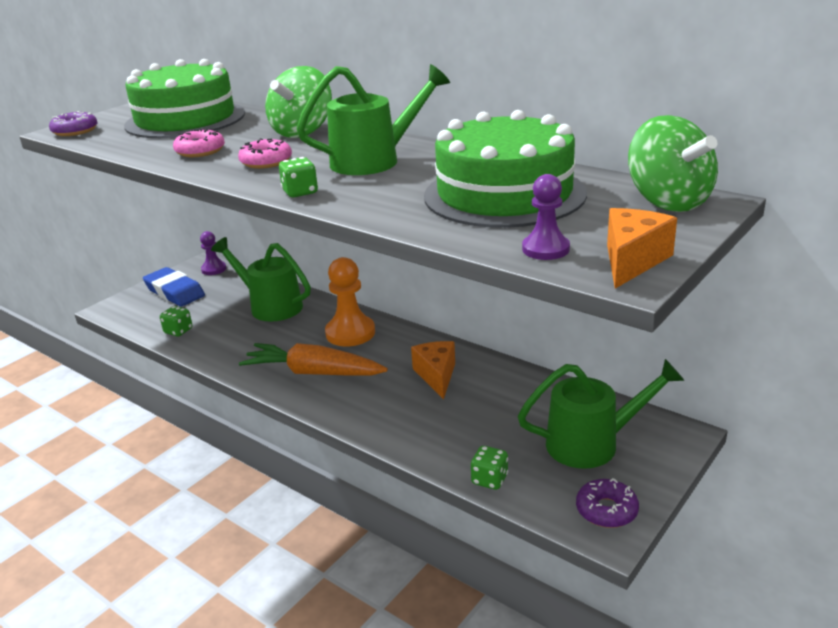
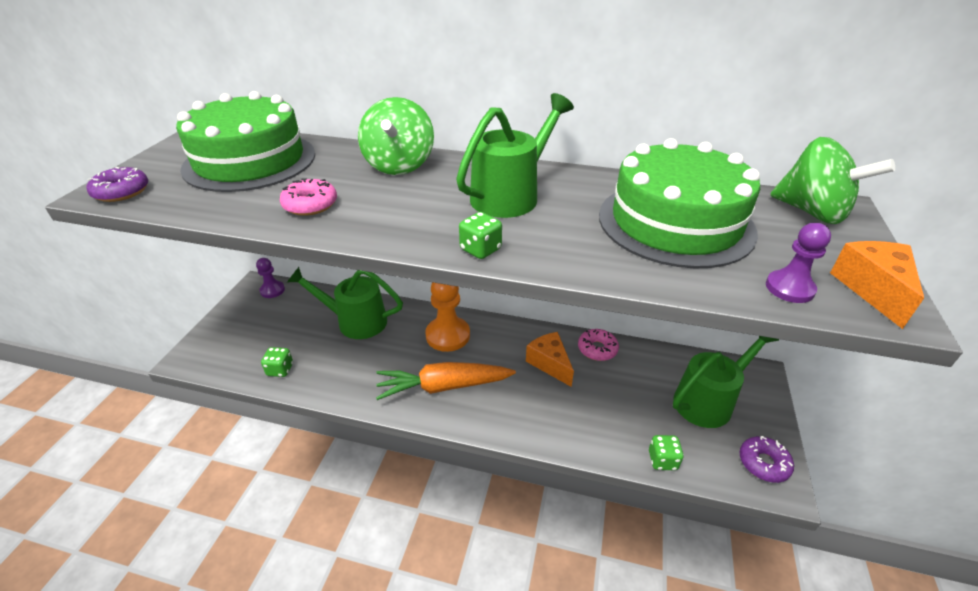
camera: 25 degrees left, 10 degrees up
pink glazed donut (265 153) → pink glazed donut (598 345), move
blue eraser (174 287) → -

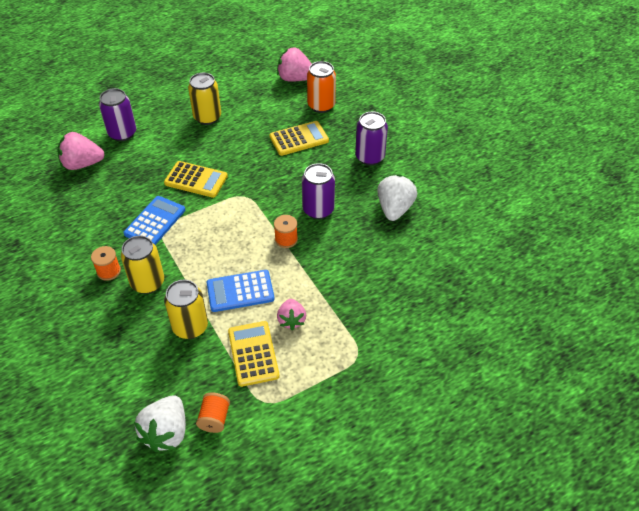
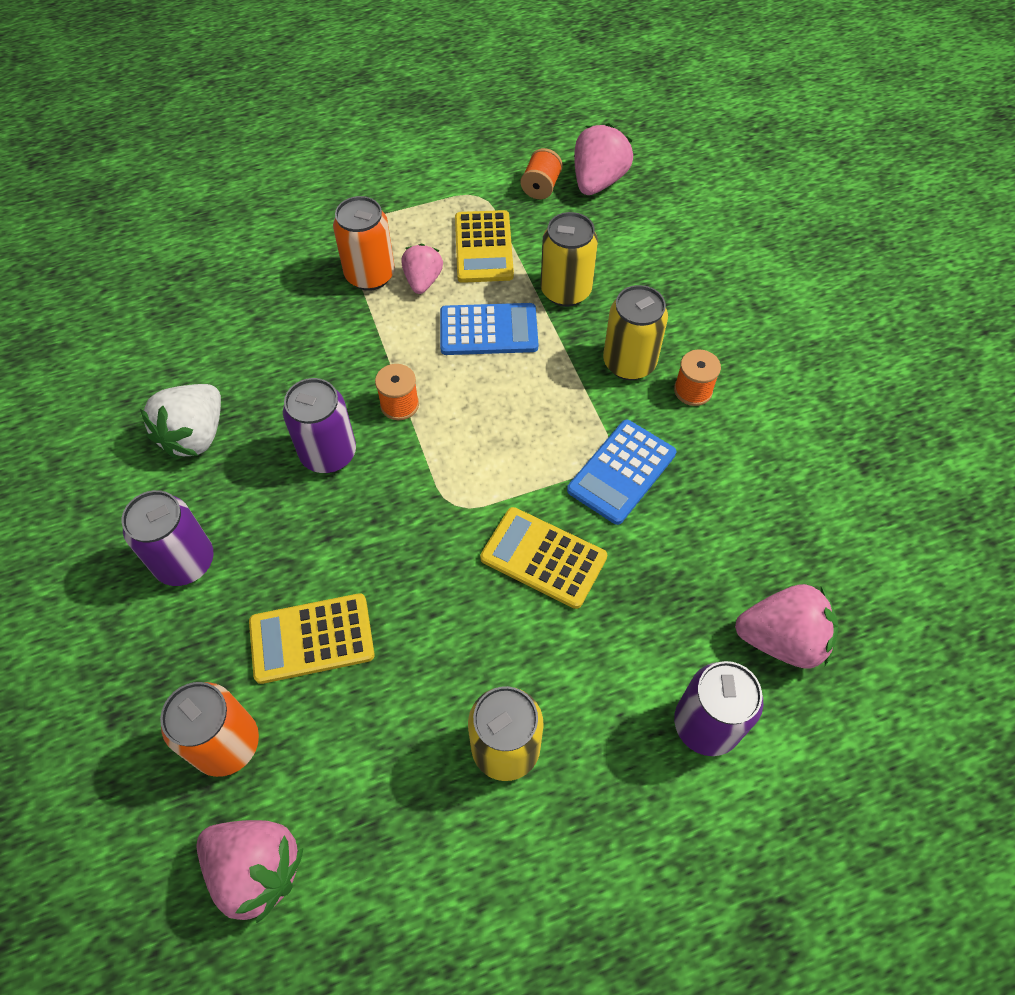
camera: 170 degrees left, 10 degrees up
- → orange can (364 243)
white berry (160 423) → pink berry (603 159)

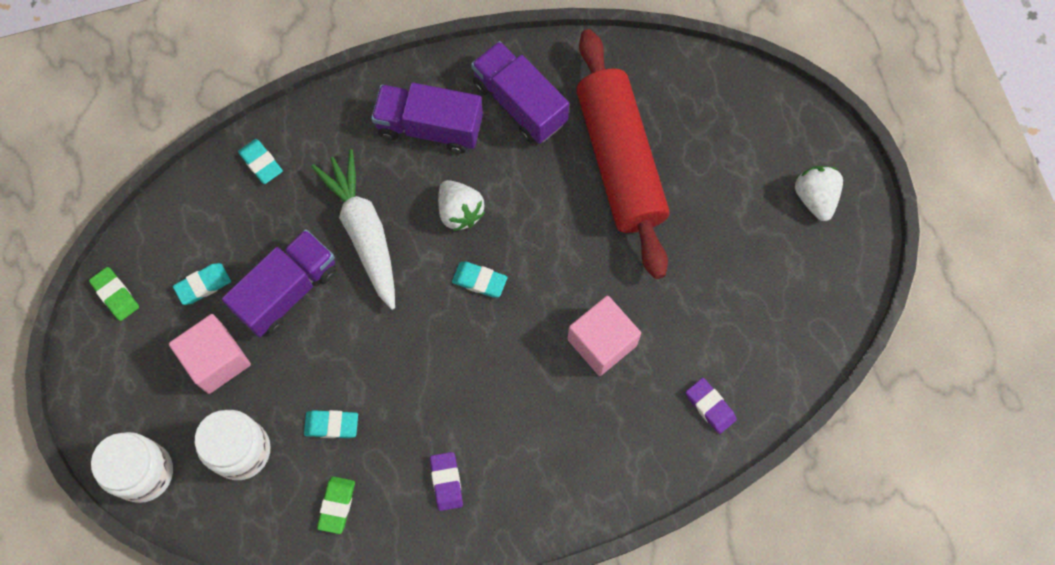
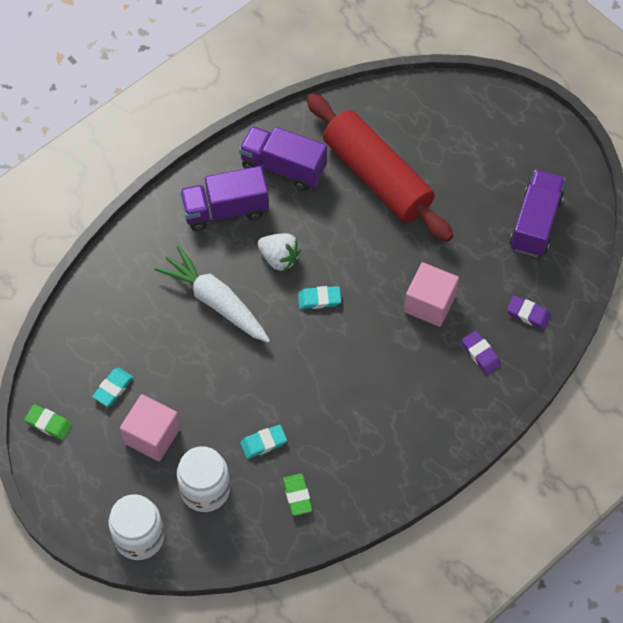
camera: 25 degrees left, 10 degrees down
violet eraser (446 481) → violet eraser (481 352), move
violet truck (279 283) → violet truck (537 213), move
aqua eraser (260 161) → -
white berry (819 193) → -

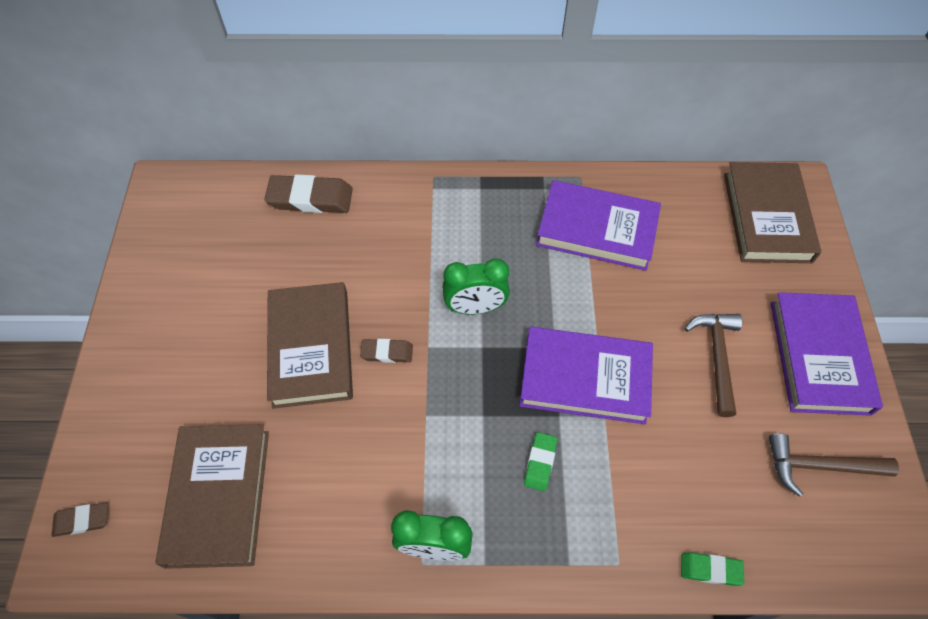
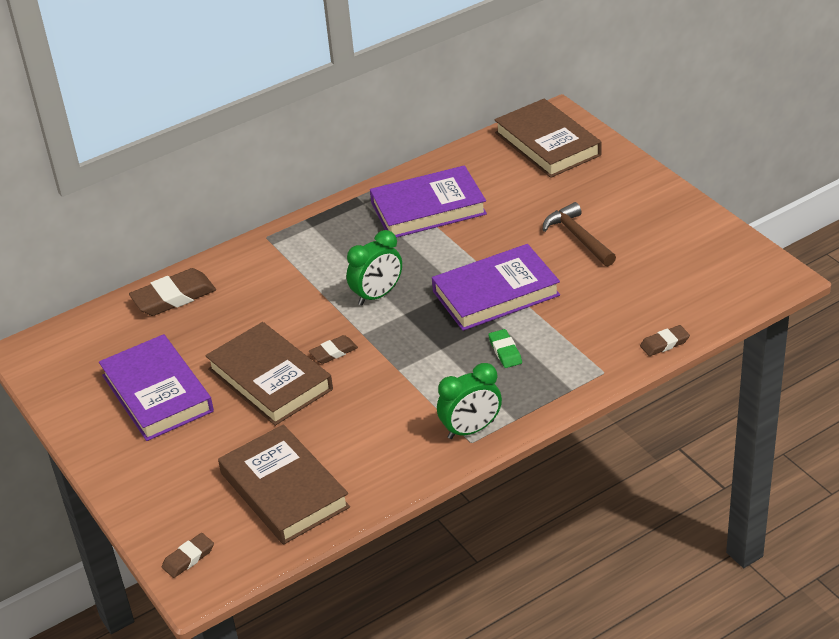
camera: 30 degrees left, 20 degrees down
violet book (827 354) → violet book (156 387), move
leaf-green eraser (712 569) → russet eraser (665 340)
russet carpenter's hammer (834 465) → -

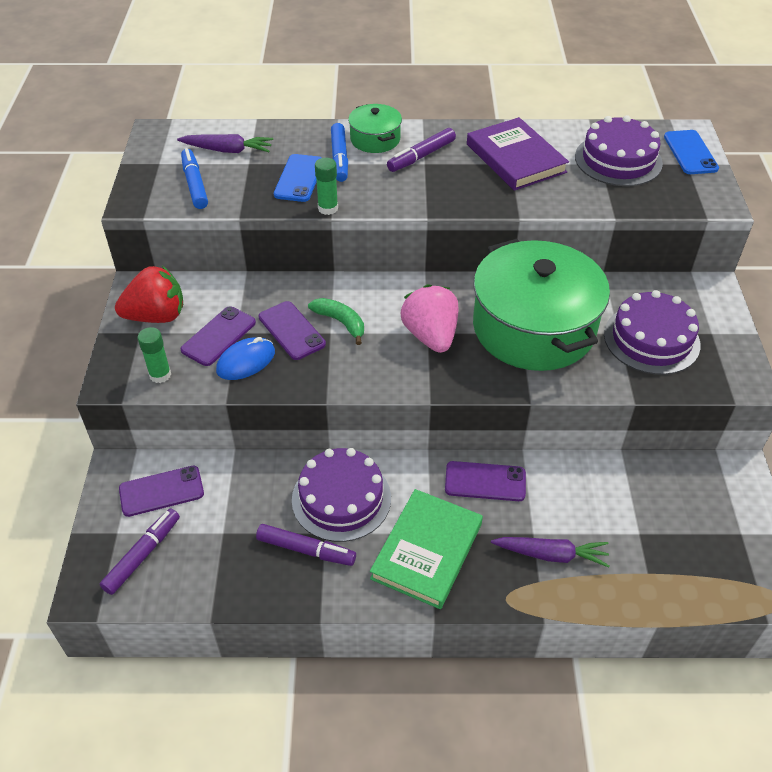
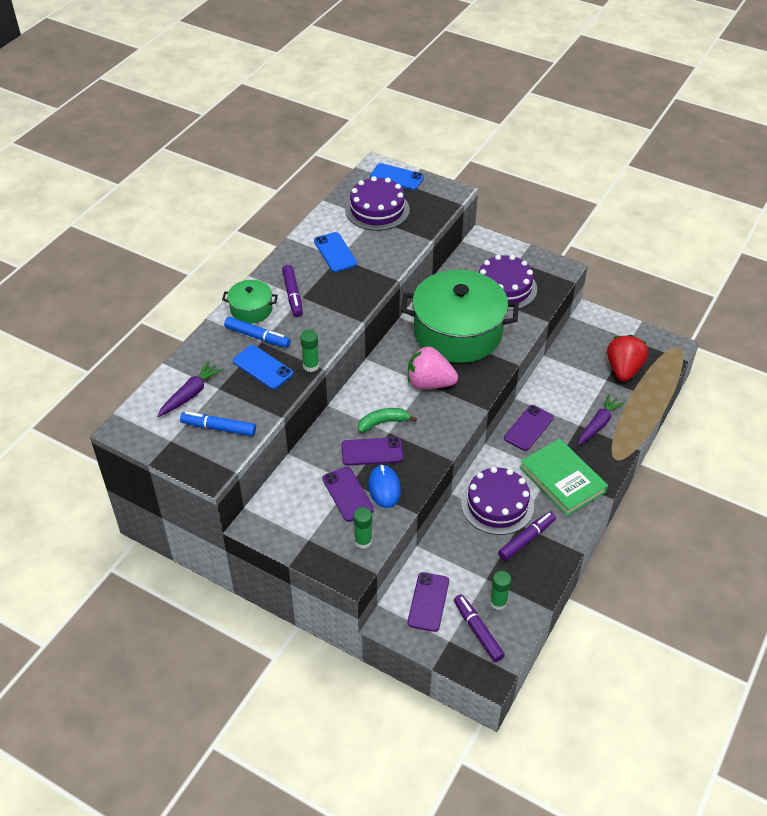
camera: 60 degrees left, 0 degrees up
violet book (518 154) → blue smartphone (335 252)
- → leaf-green stick of glue (500 590)
red berry (149 294) → red berry (628 358), move

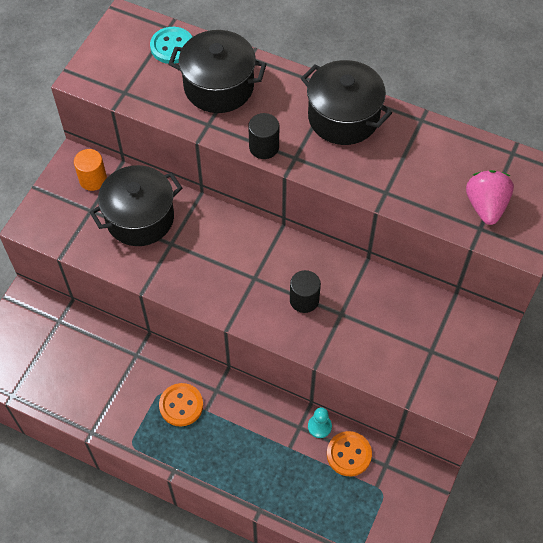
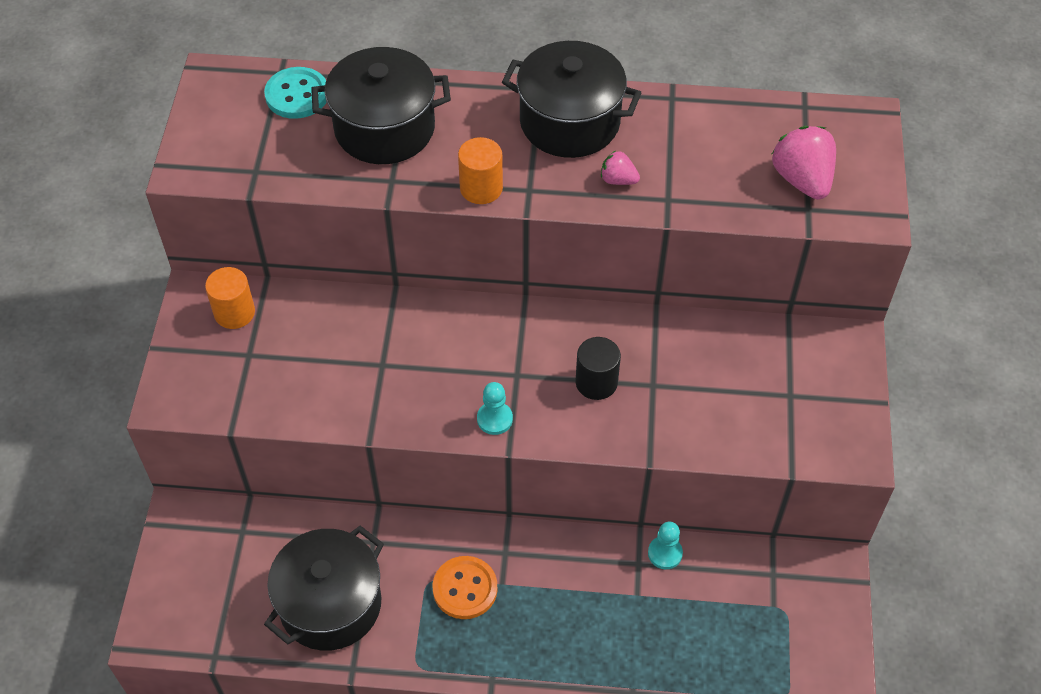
camera: 20 degrees left, 5 degrees down
black cooking pot (135 205) → black cooking pot (324 588), move
black cylinder shape (263 136) → orange cylinder shape (480 170)
- → aqua pawn (495 408)
- → pink berry (620 168)
orange sewing button (349 453) → -

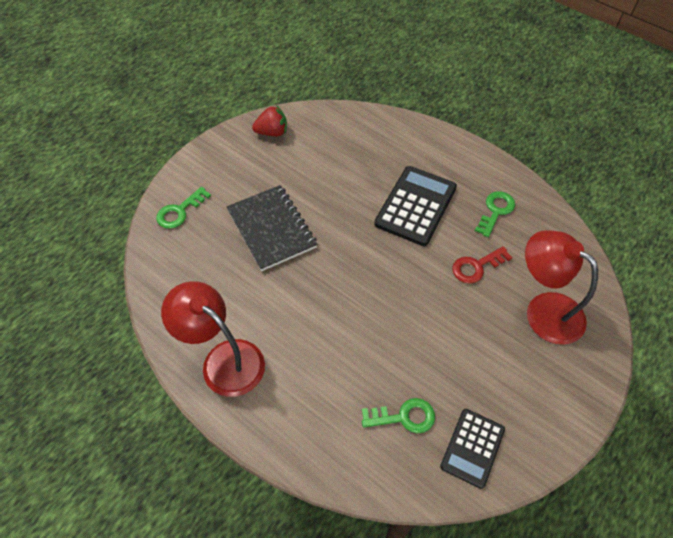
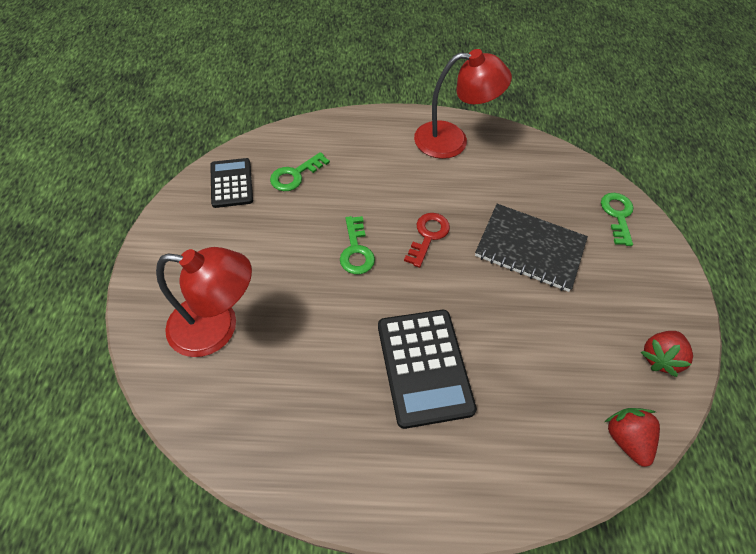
camera: 140 degrees right, 0 degrees up
leaf-green door key (495 214) → leaf-green door key (357 245), move
red door key (482 265) → red door key (427 240), move
- → red berry (632 437)

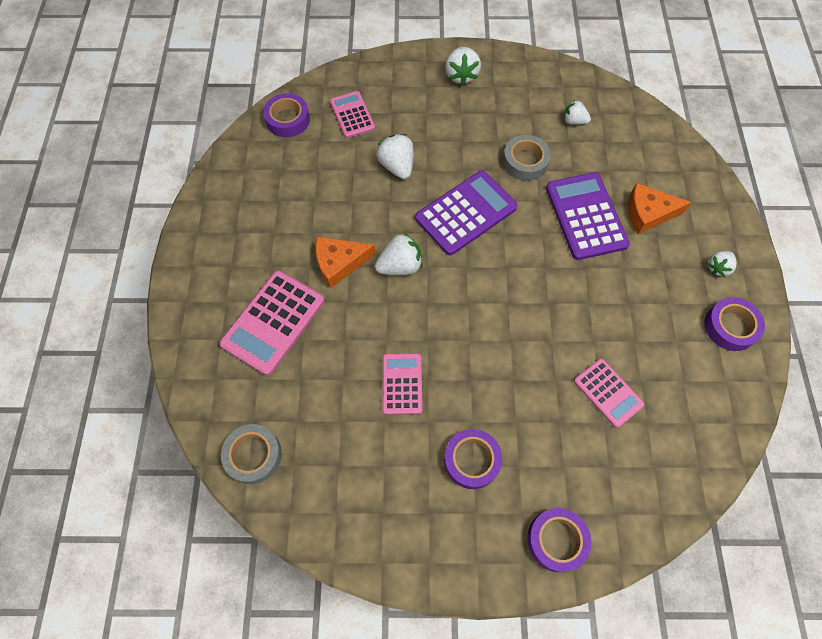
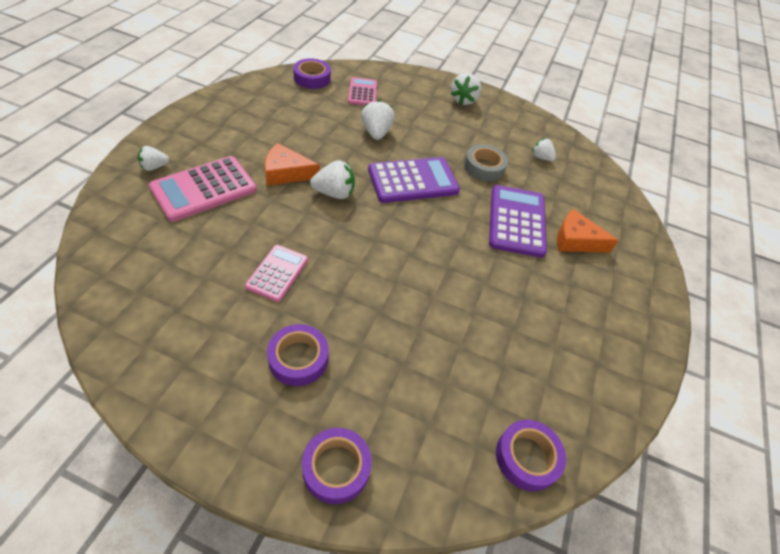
camera: 15 degrees right, 15 degrees down
white berry (722 264) → white berry (153 158), move
violet tape (734 324) → violet tape (531 455), move
gray tape (251 454) → -
pink pocket calculator (609 393) → -

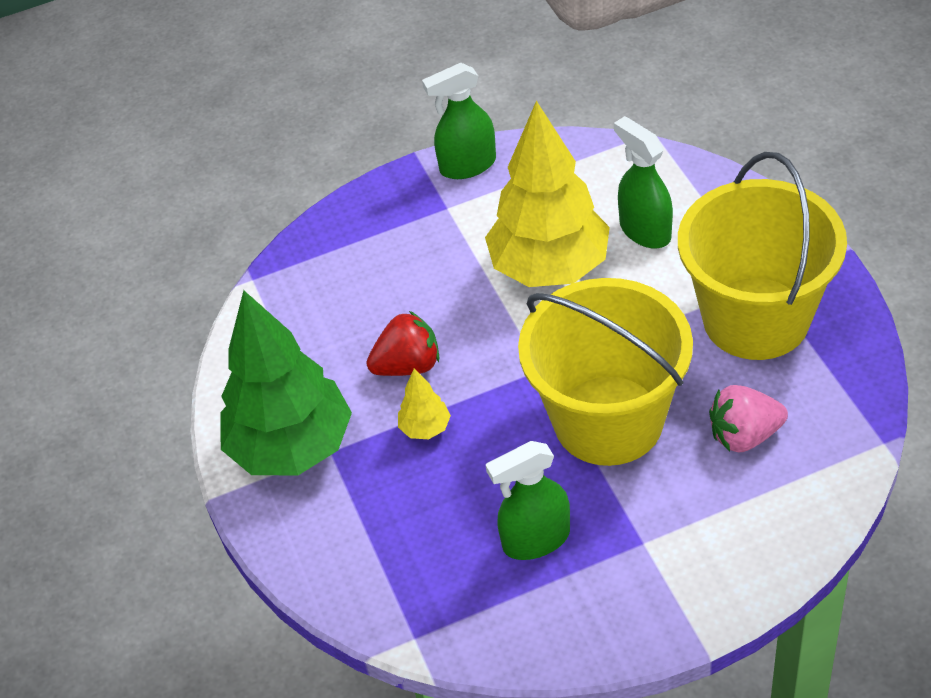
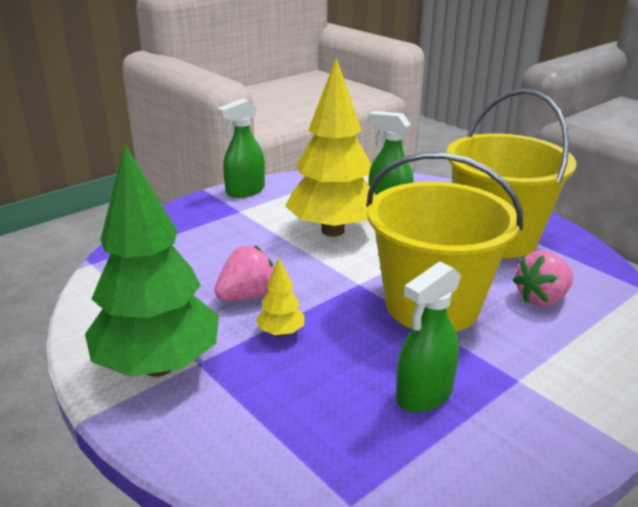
camera: 25 degrees left, 20 degrees down
red berry (403 343) → pink berry (244 273)

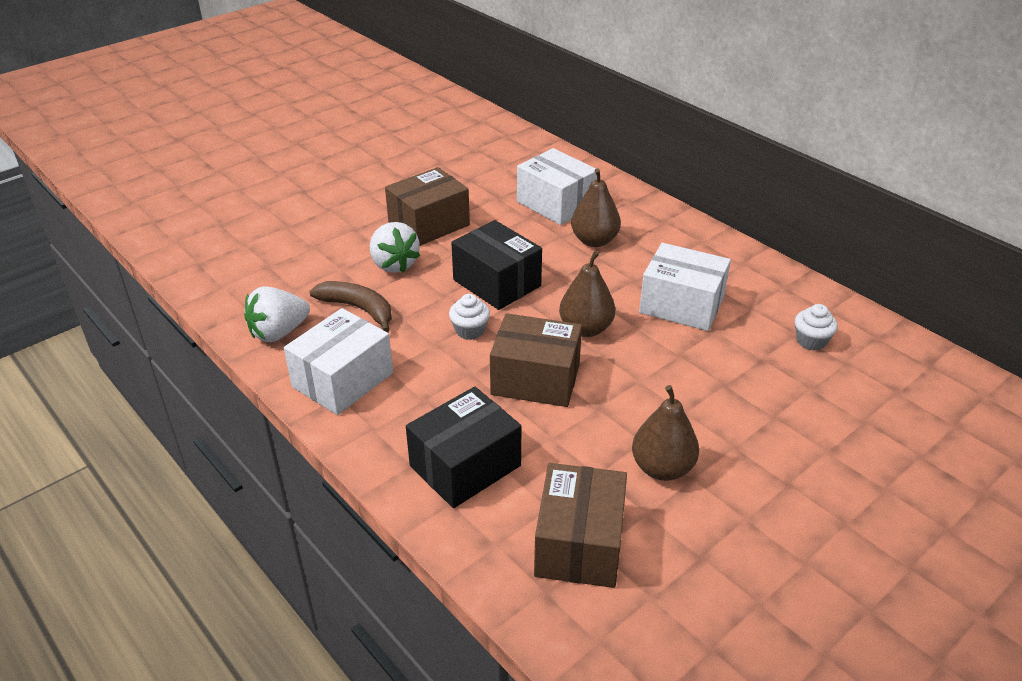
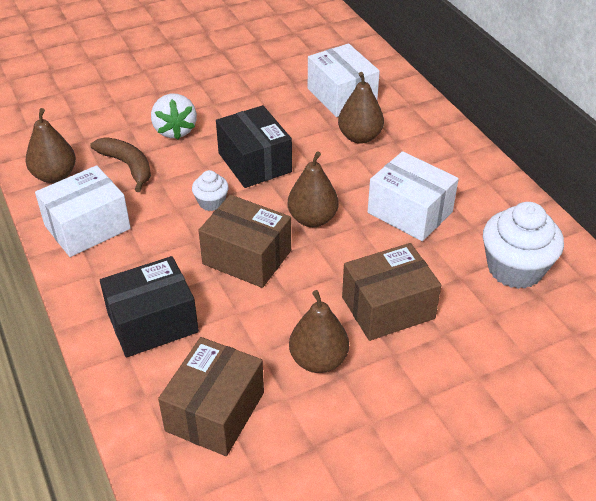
camera: 15 degrees right, 5 degrees up
white berry (277 314) → russet toy pear (51 145)
russet package (427 206) → russet package (391 292), move
white cupcake (816 327) → white cupcake (523 245), x1.97

